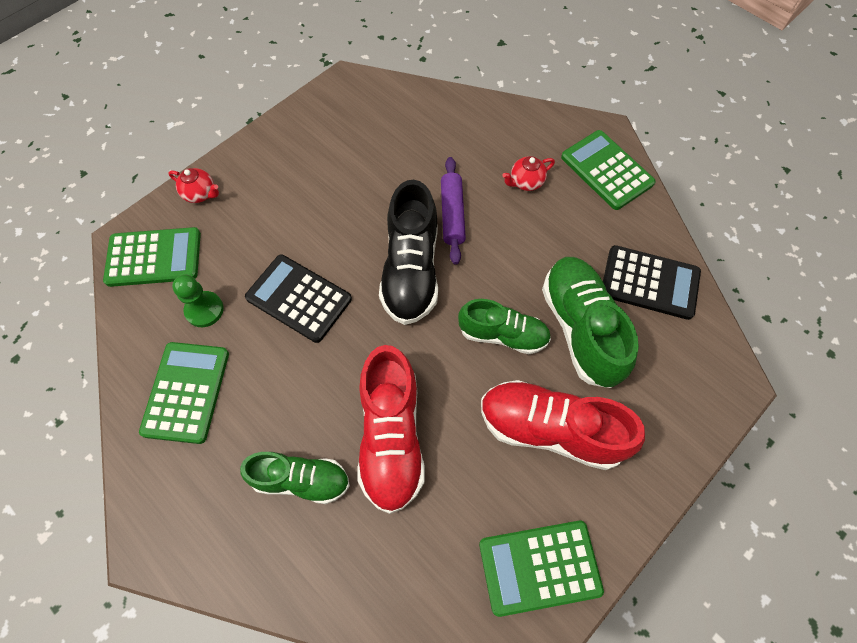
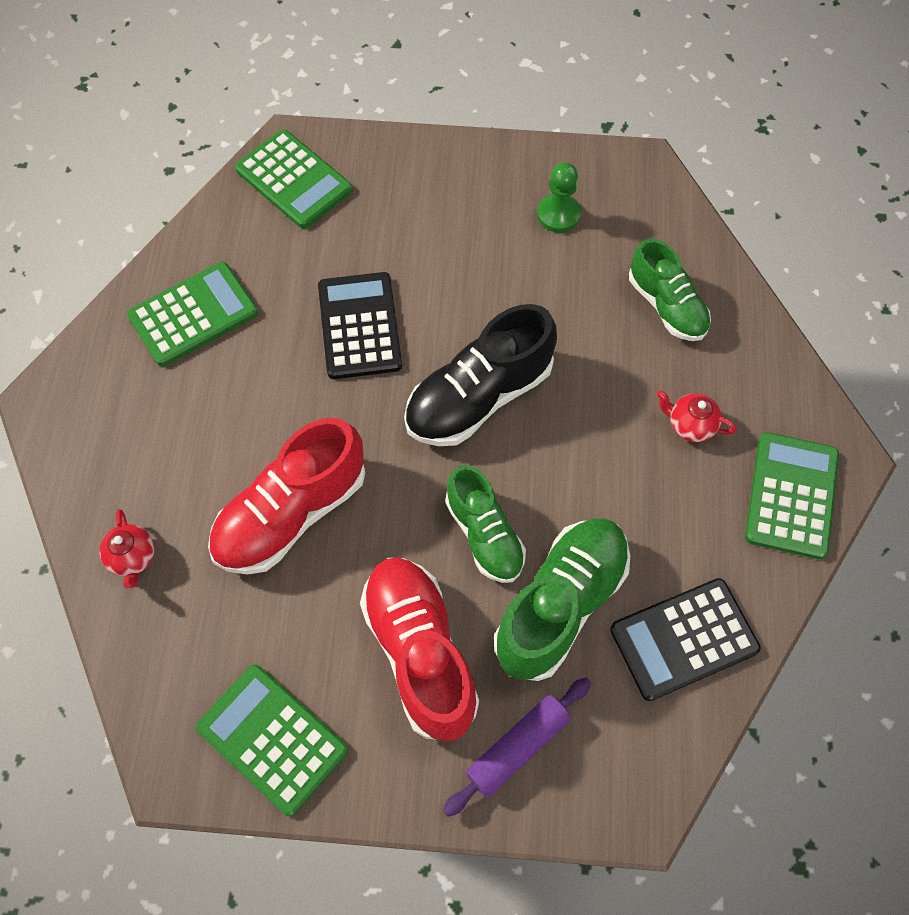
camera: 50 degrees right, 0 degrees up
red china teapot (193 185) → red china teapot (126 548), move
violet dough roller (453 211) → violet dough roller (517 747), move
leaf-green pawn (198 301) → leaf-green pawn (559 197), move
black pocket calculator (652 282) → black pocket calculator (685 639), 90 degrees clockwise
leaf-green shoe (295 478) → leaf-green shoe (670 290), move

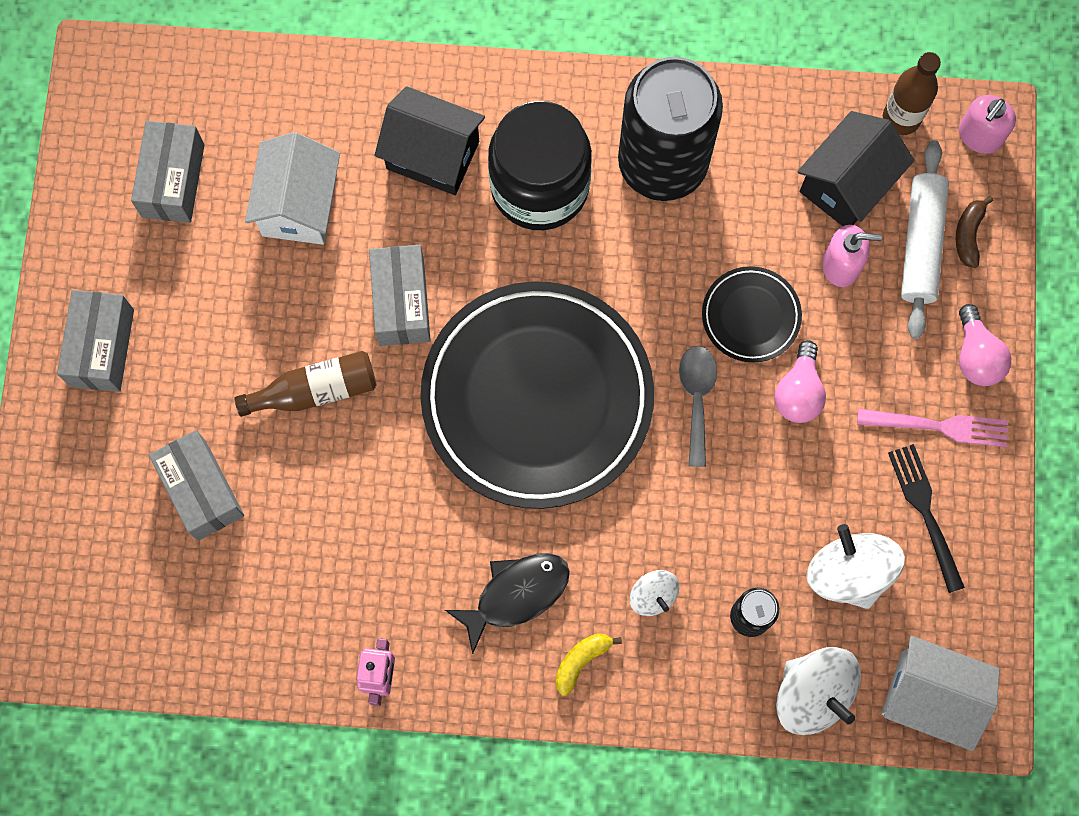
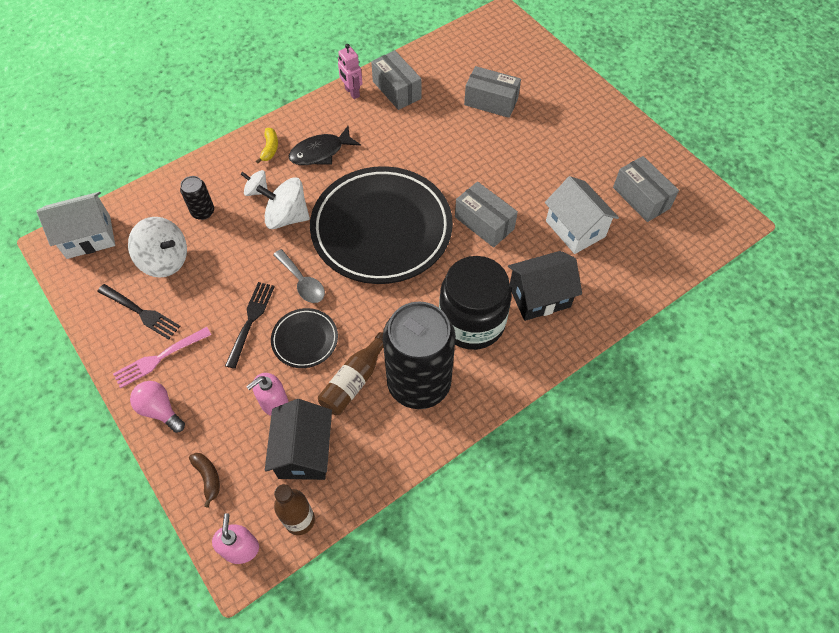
camera: 140 degrees right, 15 degrees down
pink bulb (800 381) → black fork (250 325)
white toy top (818 691) → white toy top (283 203), move
black fish (507 603) → black fish (325 145), 45 degrees clockwise
russet flask (305 384) → russet flask (350 373), move
gray package (95 341) → gray package (396 80), move
white dough roller (925 239) → -

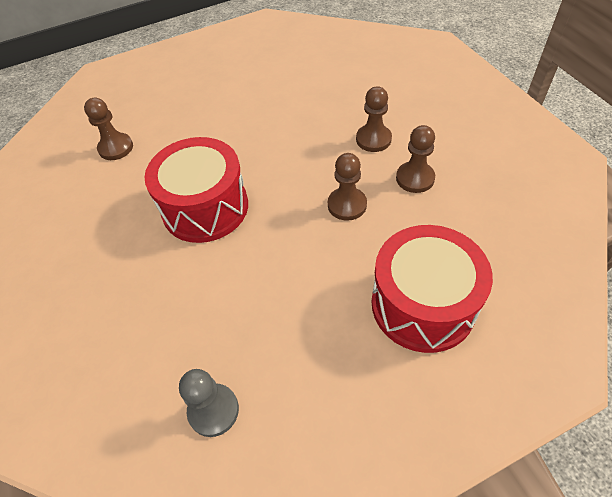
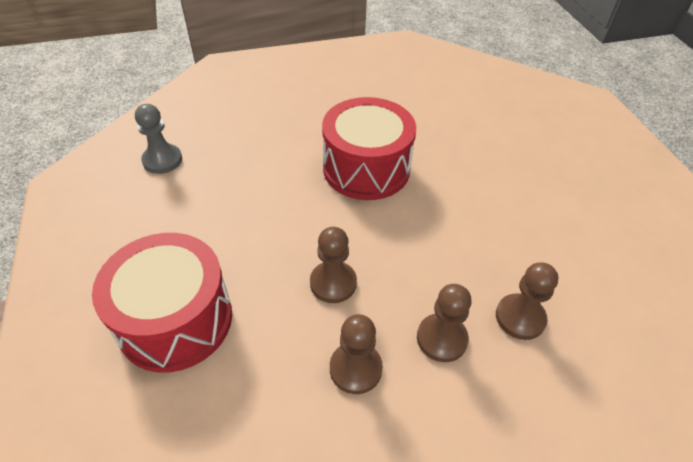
camera: 95 degrees right, 5 degrees down
russet pawn (108 129) → russet pawn (527 301), move

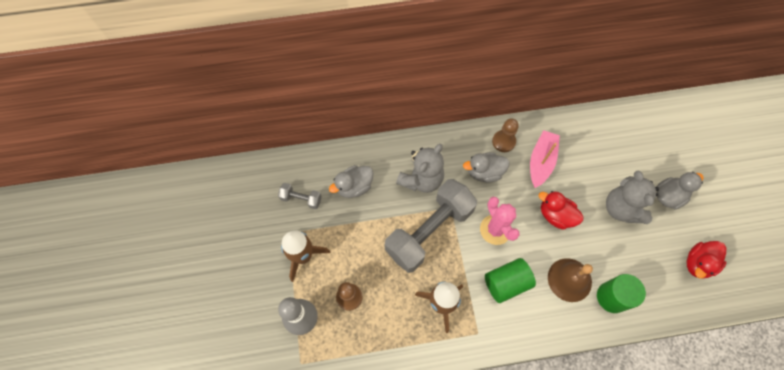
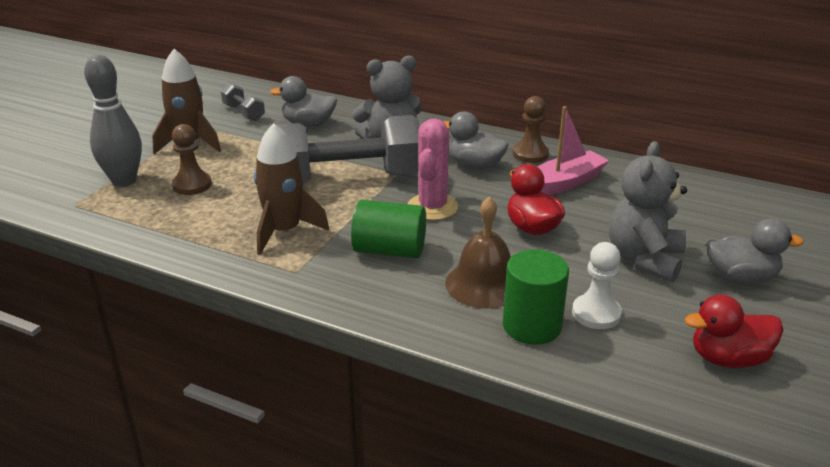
camera: 35 degrees right, 35 degrees down
- → white pawn (597 285)

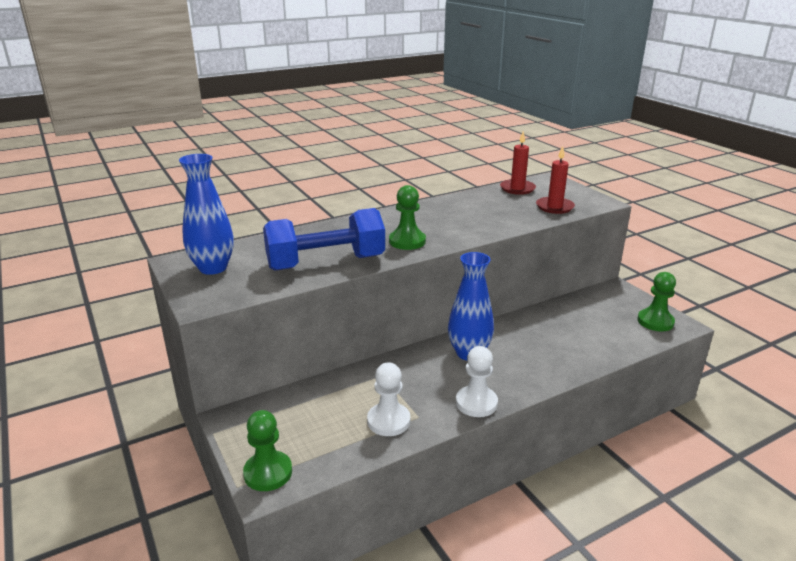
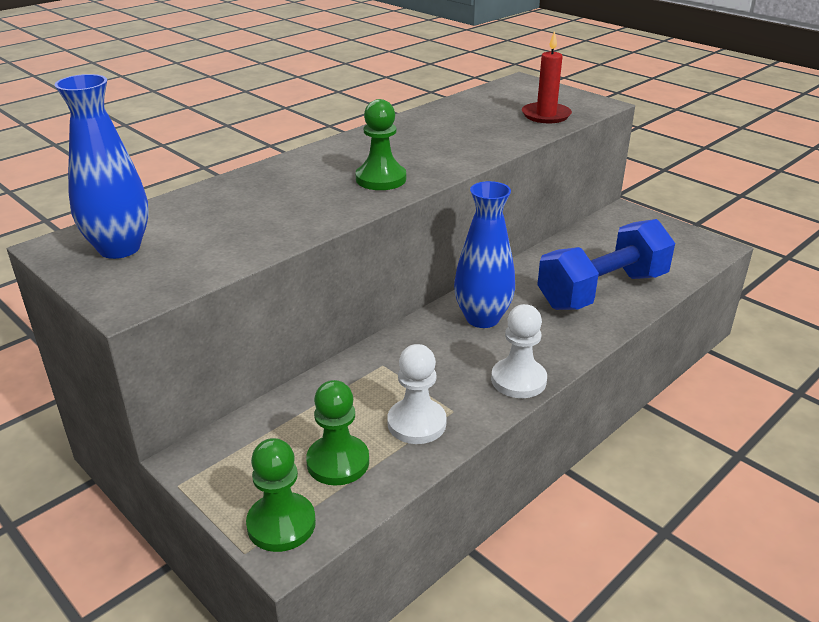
camera: 15 degrees left, 5 degrees up
leaf-green pawn (656 301) → leaf-green pawn (337 433), move
blue free weight (324 239) → blue free weight (606 264), move
red pillar candle (518 163) → -

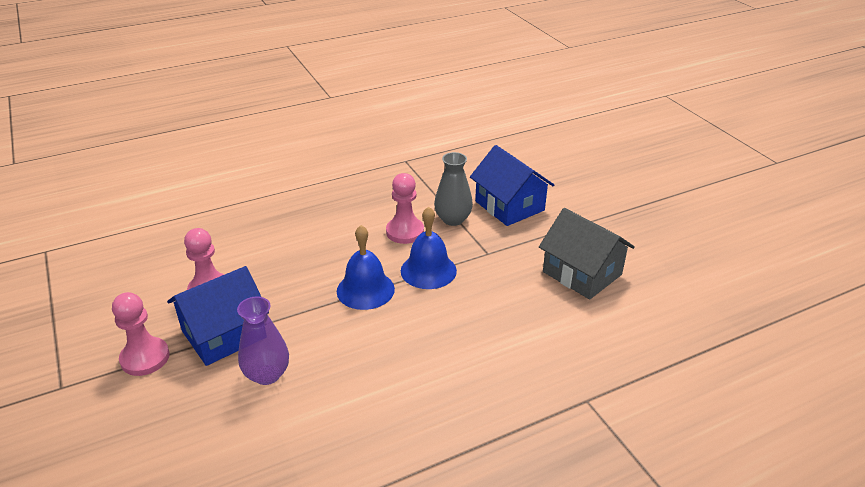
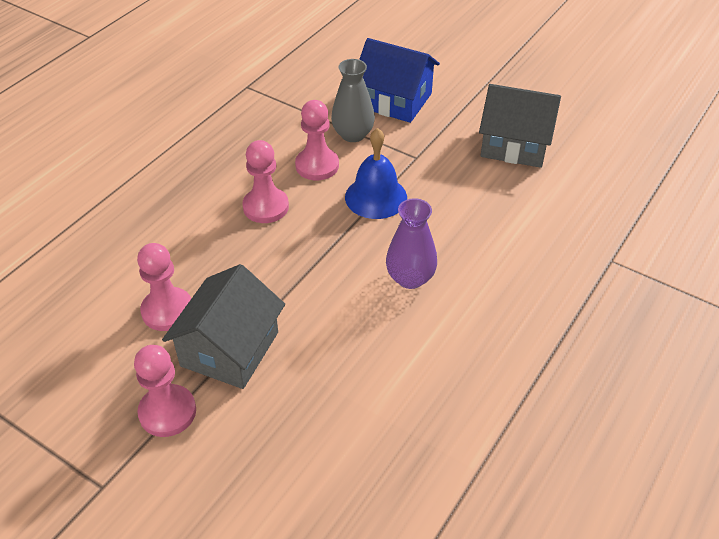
camera: 30 degrees left, 10 degrees up
blue toy house (218 316) → gray toy house (223 326)
- → pink pawn (265 181)
violet vase (263 340) → violet vase (411 243), move
blue bell (366 267) → -

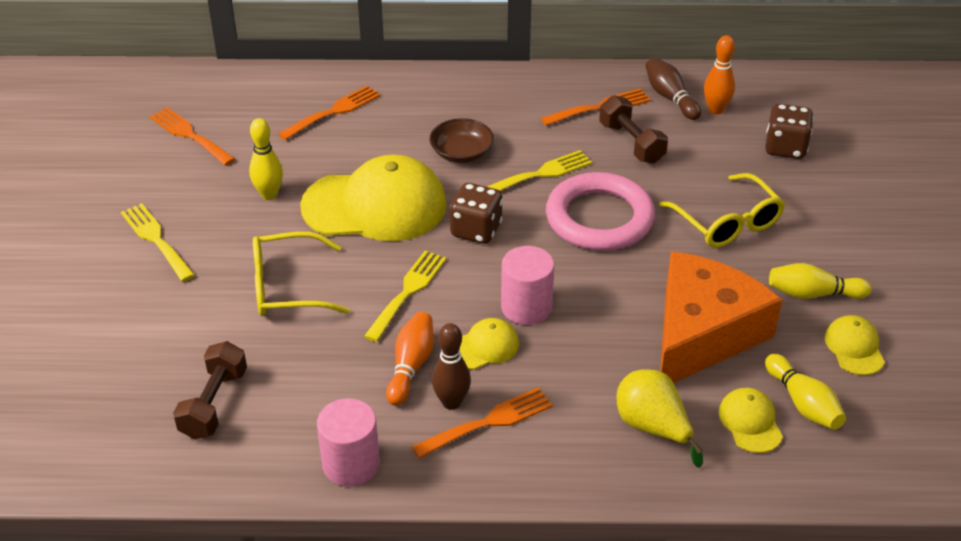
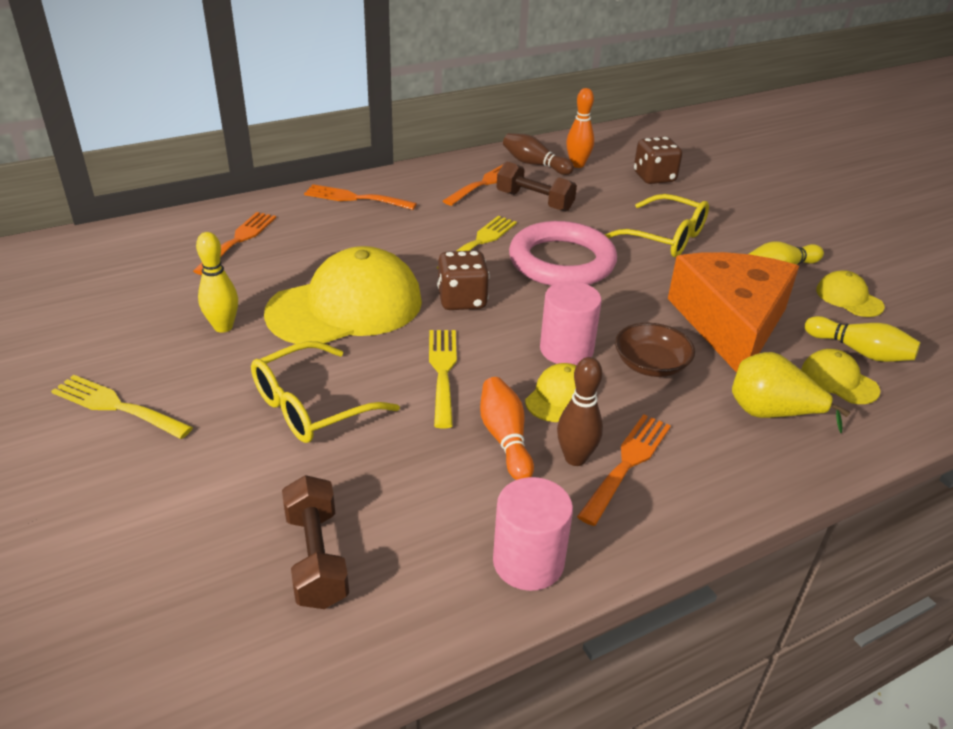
camera: 30 degrees left, 5 degrees down
orange fork (192 136) → orange fork (360 197), move
russet deep dish (462 140) → russet deep dish (655 350), move

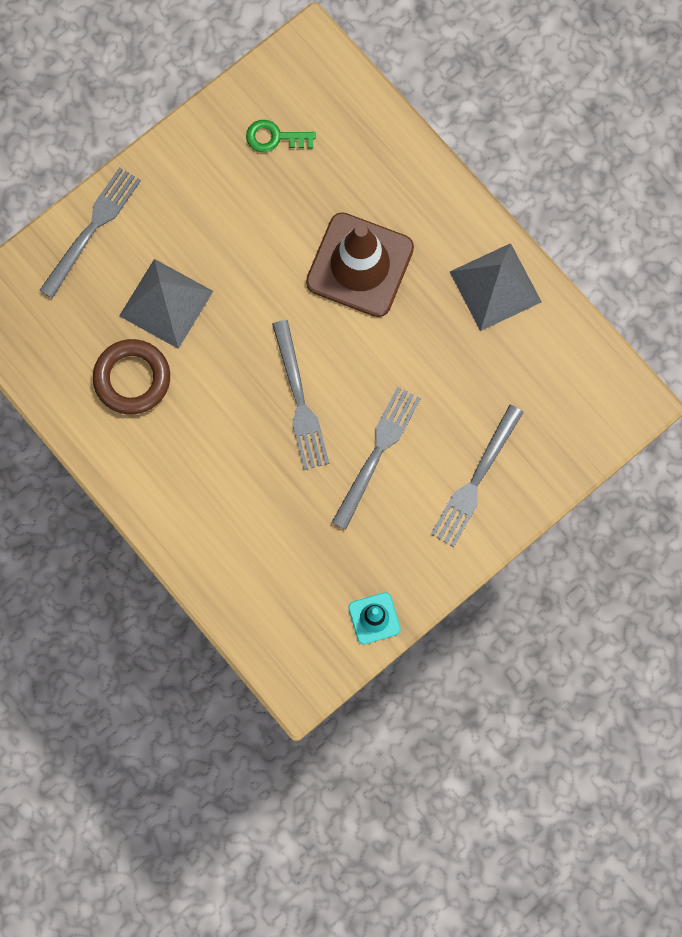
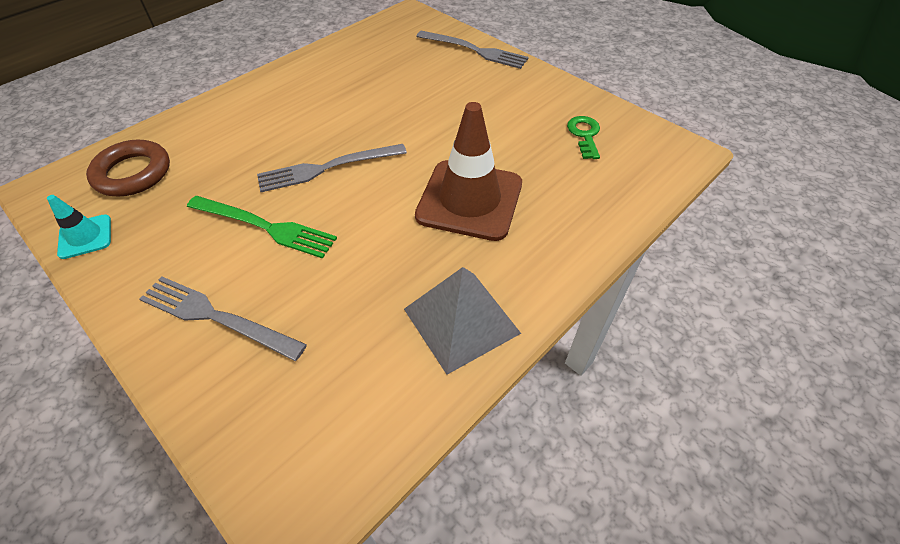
camera: 85 degrees right, 25 degrees down
russet hoop (131 376) → russet hoop (128 168), move
gray fork (376 458) → leaf-green fork (262 227)
gray pyramid (166 304) → -

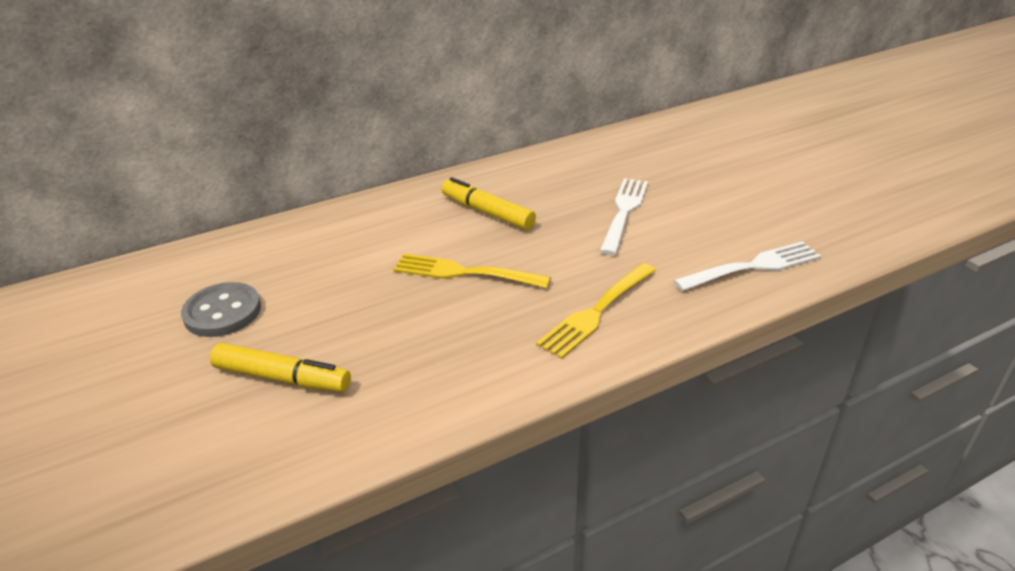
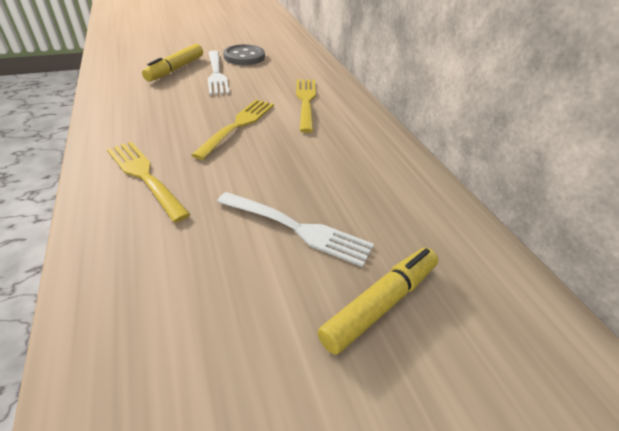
camera: 95 degrees right, 5 degrees up
white fork (747 266) → white fork (218 73), move
- → bright yellow fork (306 106)
bright yellow marker (488 203) → bright yellow marker (378 301), move

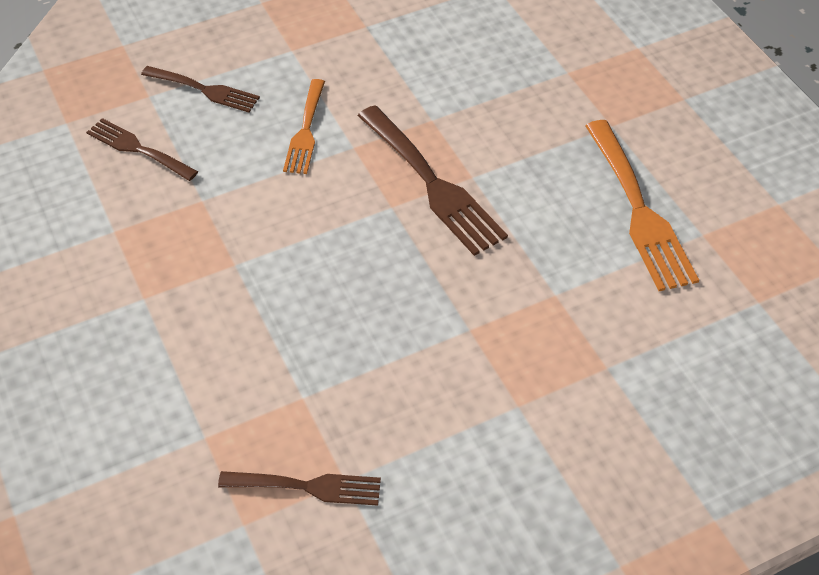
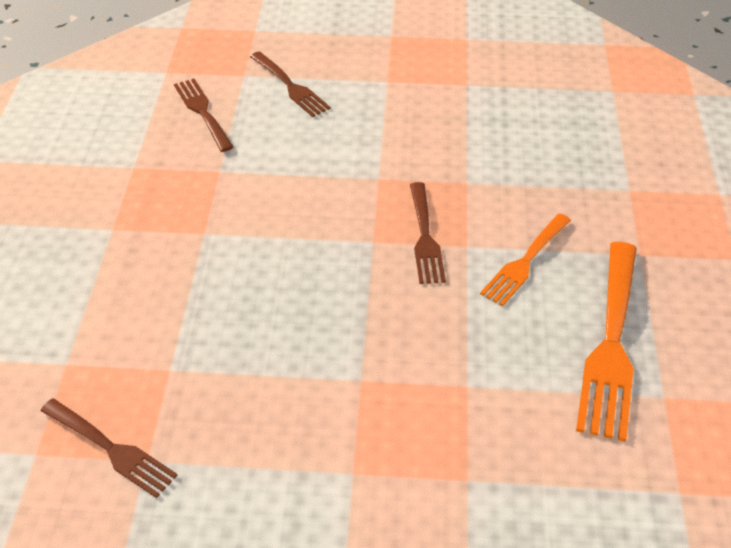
camera: 30 degrees right, 5 degrees down
russet fork (433 180) → russet fork (428 233), x0.61
orange fork (304 126) → orange fork (525 260), move

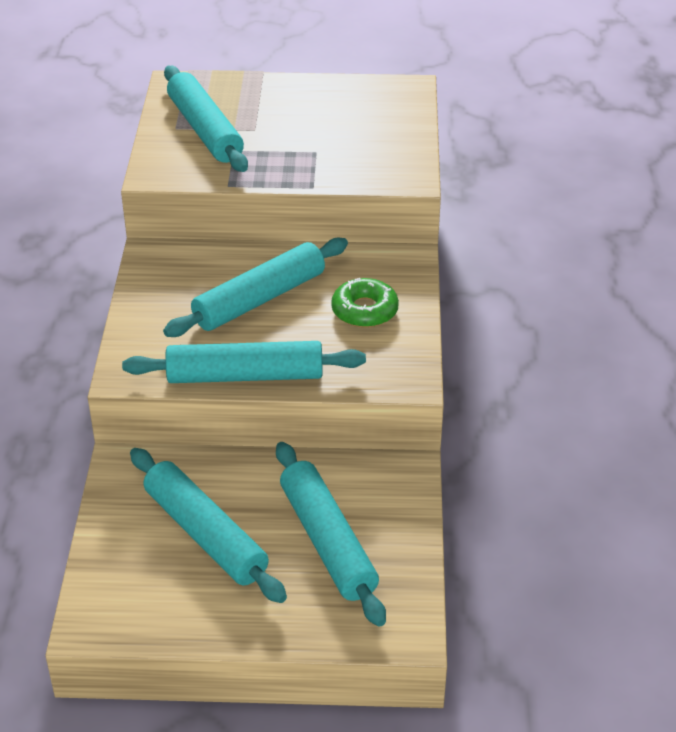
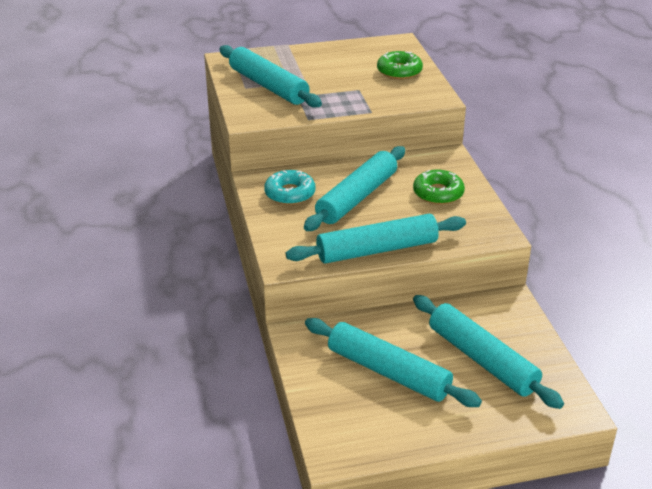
camera: 15 degrees left, 5 degrees down
- → aqua glazed donut (290 187)
- → leaf-green glazed donut (400 65)

